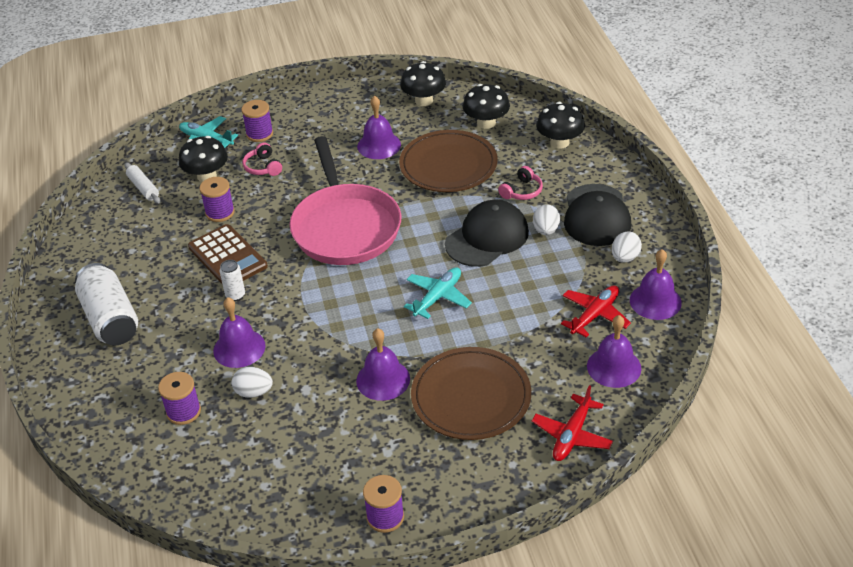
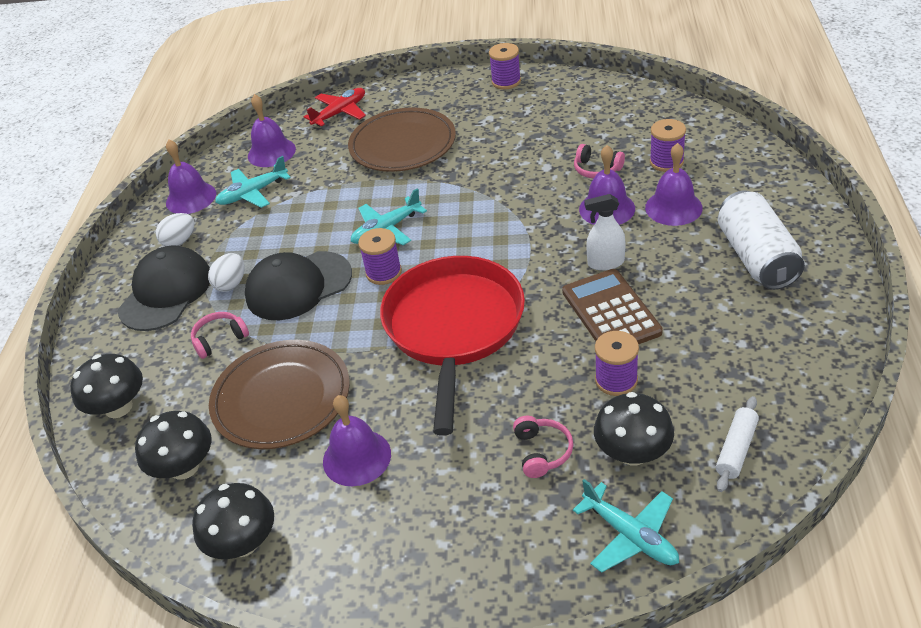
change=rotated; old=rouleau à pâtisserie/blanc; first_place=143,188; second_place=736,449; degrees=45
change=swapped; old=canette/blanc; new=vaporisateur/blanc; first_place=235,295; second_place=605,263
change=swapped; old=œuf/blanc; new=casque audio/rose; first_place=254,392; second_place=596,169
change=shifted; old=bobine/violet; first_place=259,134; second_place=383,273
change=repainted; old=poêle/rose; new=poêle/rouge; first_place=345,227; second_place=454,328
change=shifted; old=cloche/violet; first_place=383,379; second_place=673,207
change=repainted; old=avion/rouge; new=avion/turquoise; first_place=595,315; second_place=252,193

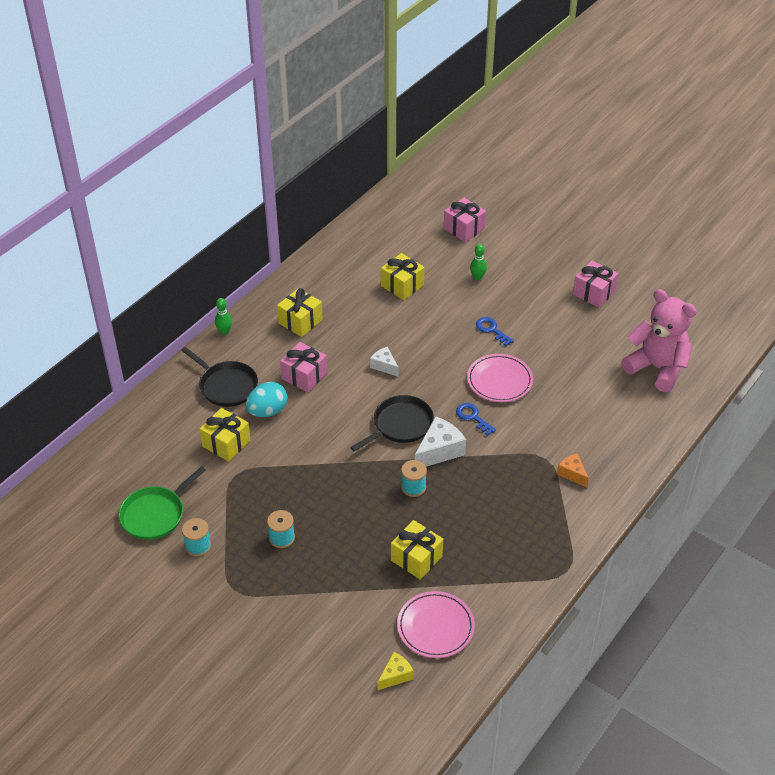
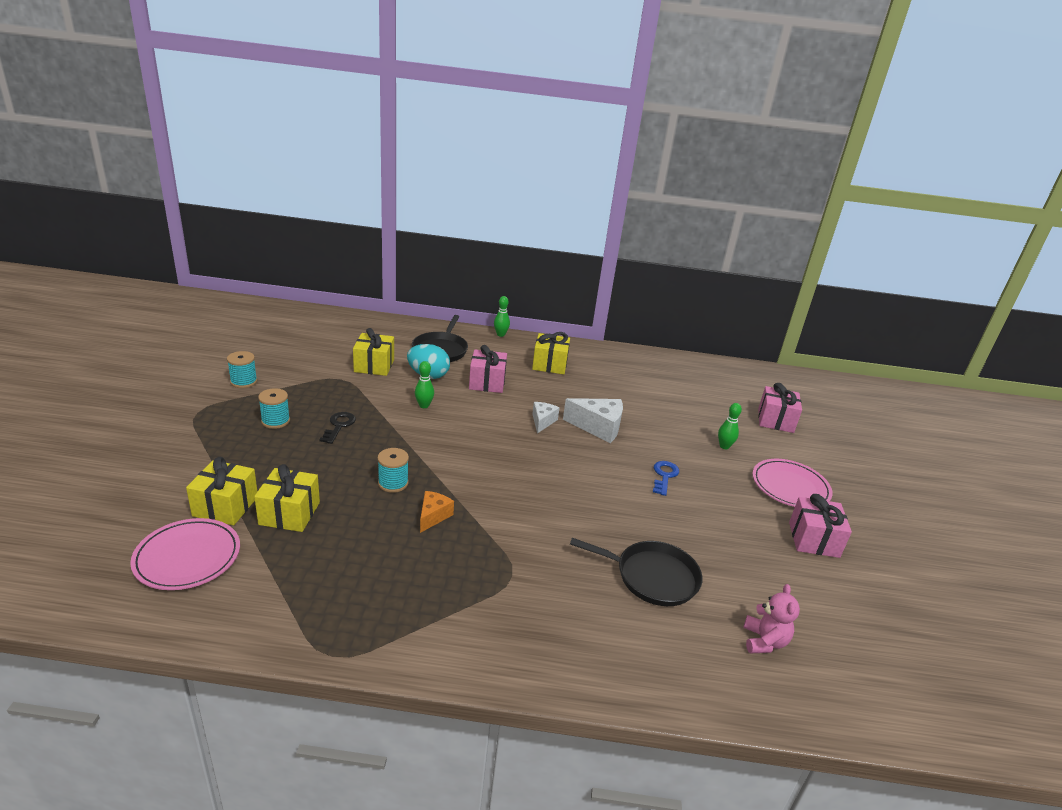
change=gone; old=poêle/vert; first_place=155,514
change=shifted; old=poêle/noir; first_place=400,425; second_place=652,577
change=gone; old=fromage/jaune; first_place=395,675
change=shifted; old=cadeau/jaune; first_place=402,285; second_place=225,506
change=shifted; old=fromage/blanc; first_place=439,451; second_place=598,427
change=gone; old=clé/bleu; first_place=473,417
change=shifted; old=assiette/rose; first_place=499,380; second_place=790,486
change=shifted; old=fromage/orange; first_place=572,474; second_place=433,516
change=scaled; old=ours en peluche/rose; first_place=657,368; second_place=764,641; factor=0.48
change=new; new=clé/noir; second_place=339,426
change=new; new=quille/vert; second_place=424,405

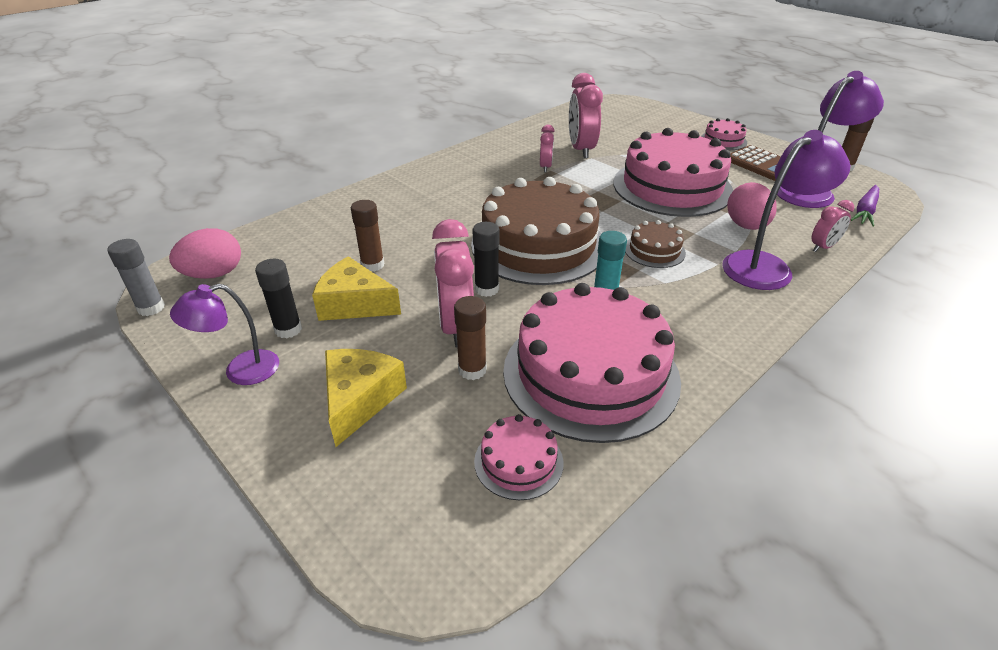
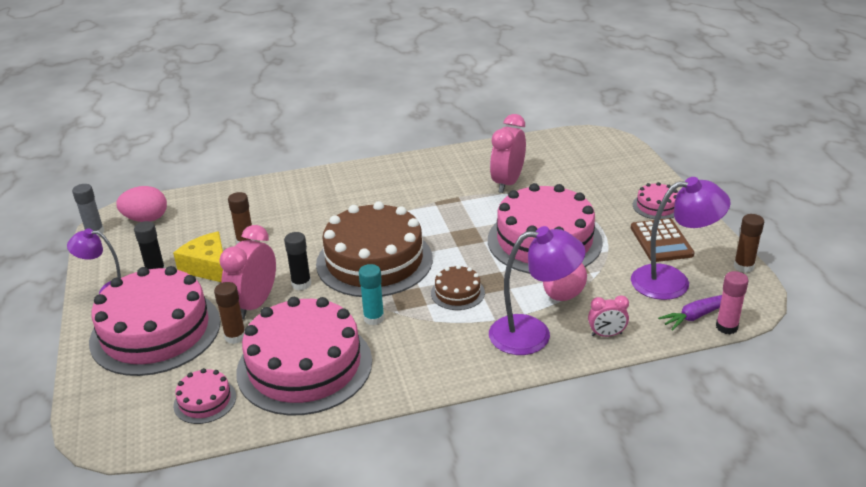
change=swapped; old=fromage/jaune; new=gâteau/rose; first_place=360,399; second_place=155,331
change=gone; old=réveil/rose; first_place=545,167
change=new; new=bâton de colle/rose; second_place=726,327

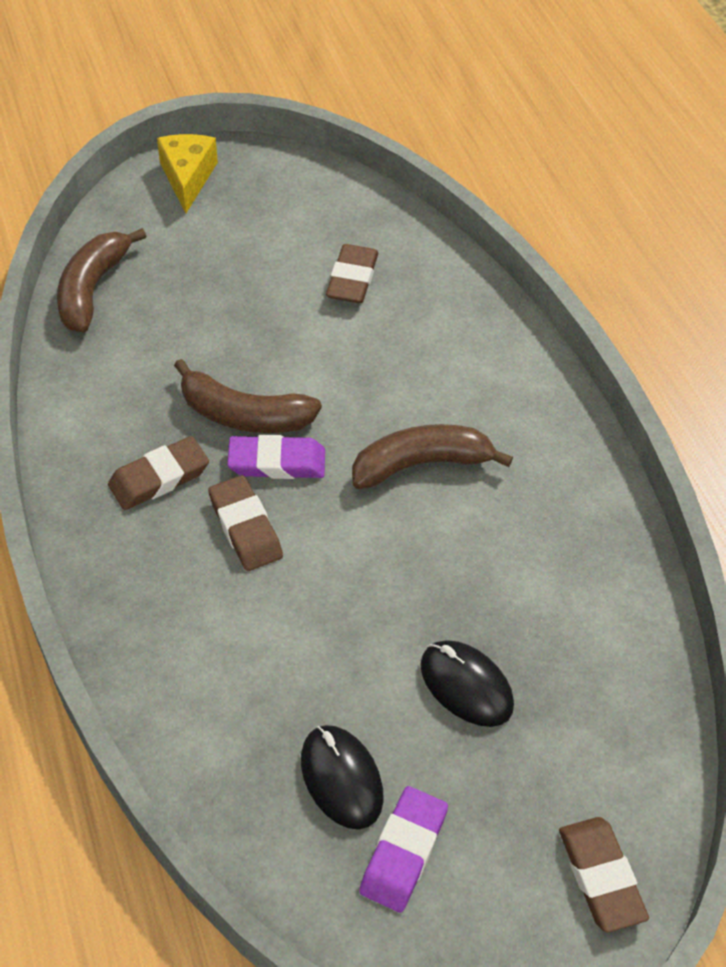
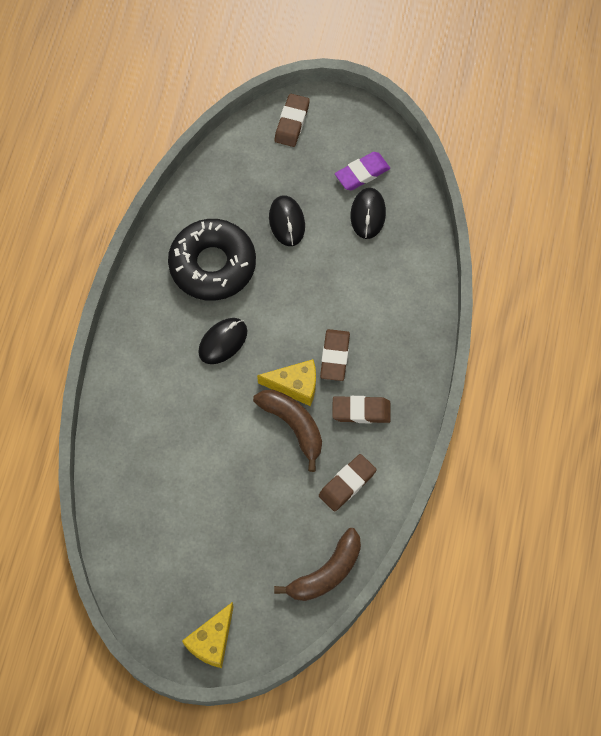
change=swapped; old=gomme/violet; new=fromage/jaune; first_place=277,462; second_place=295,385
change=shifted; old=gomme/marron; first_place=352,279; second_place=347,484
change=swapped; old=banane/marron; new=souris/noir; first_place=421,464; second_place=223,342
change=new; new=beignet/noir; second_place=212,265

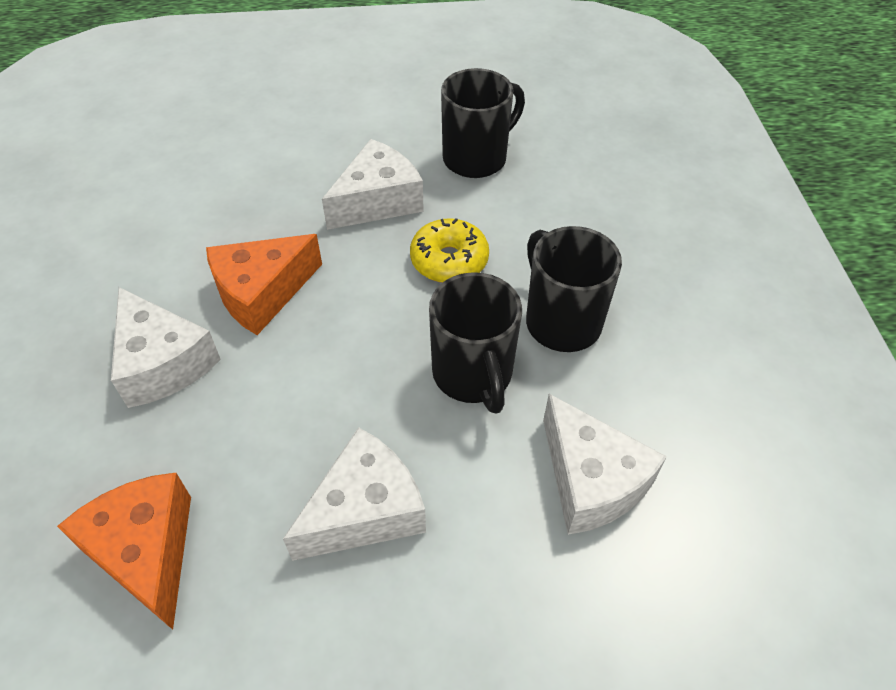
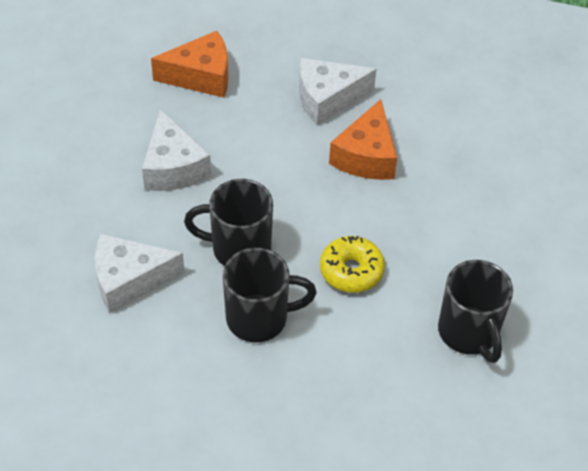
change=rotated; old=fromage/orange; first_place=262,293; second_place=366,156; degrees=-150
change=gone; old=fromage/blanc; first_place=377,201

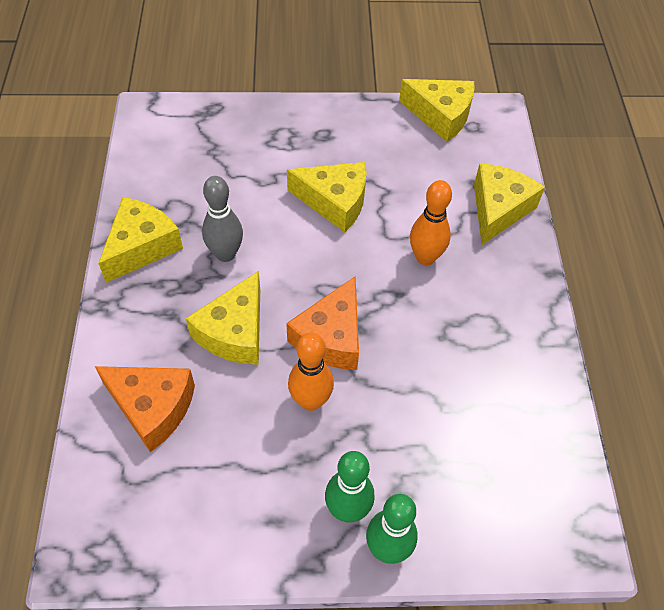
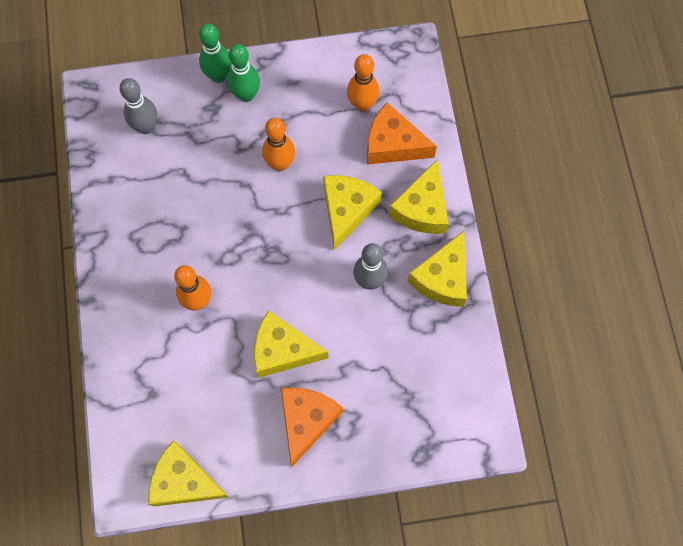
change=shifted; old=fromage/orange; first_place=331,337; second_place=306,421
change=shifted; old=fromage/jaune; first_place=498,209; second_place=422,208
change=new; new=quille/gris; second_place=146,127
change=new; new=quille/orange; second_place=362,104

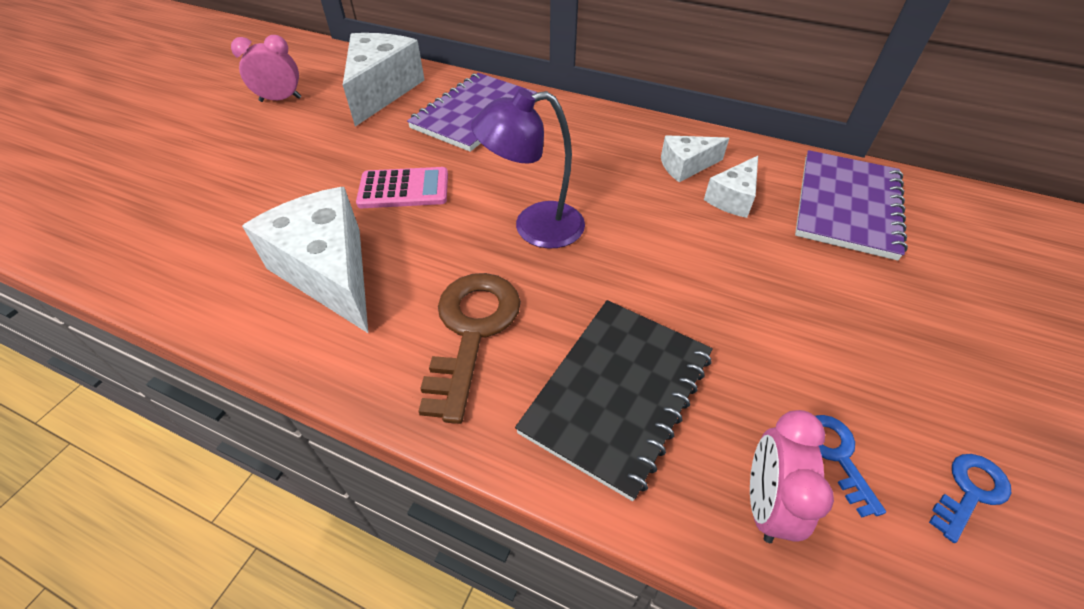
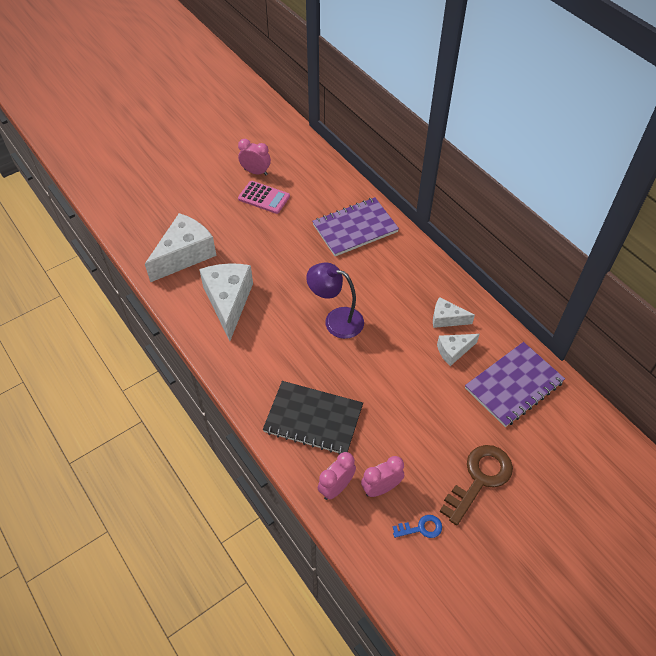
change=shifted; old=fromage/blanc; first_place=382,91; second_place=185,255
change=shifted; old=calculatrice/rose; first_place=404,189; second_place=264,197
change=shifted; old=clé/marron; first_place=471,331; second_place=479,478
change=rotated; old=carnet/noir; first_place=617,393; second_place=313,419; degrees=45
change=swapped; old=clé/bleu; new=réveil/rose; first_place=836,455; second_place=381,488

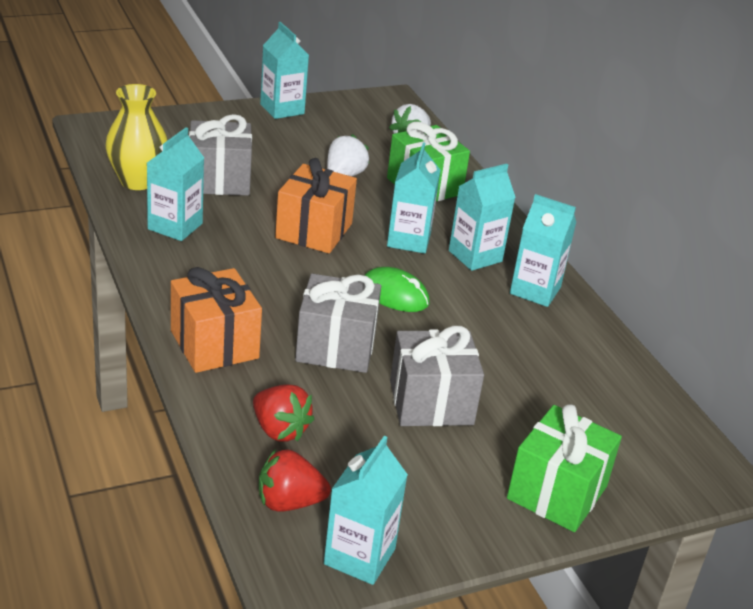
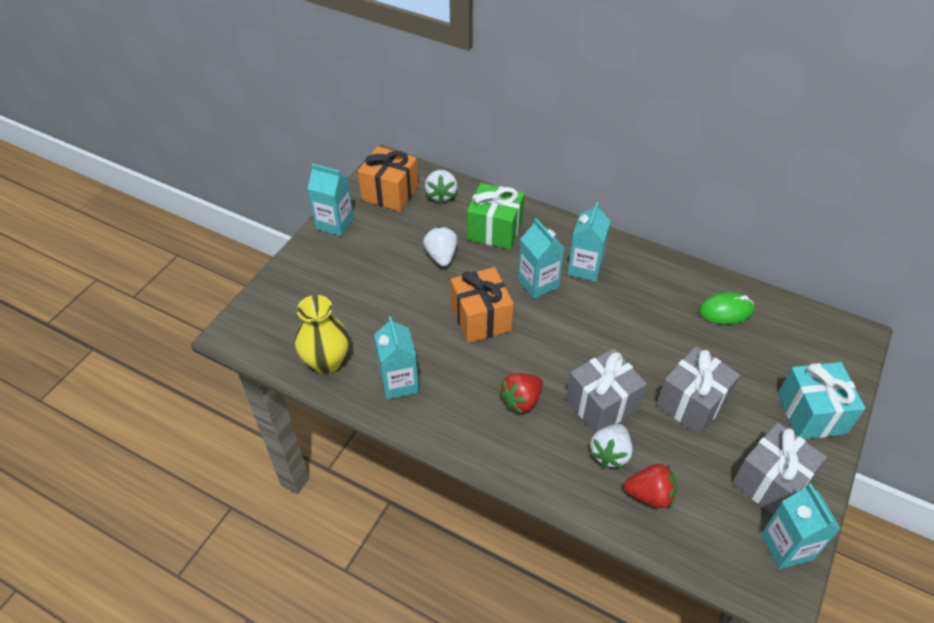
change=shifted; old=cadeau/orange; first_place=214,344; second_place=390,193
change=shifted; old=cadeau/gris; first_place=219,180; second_place=770,482
change=shifted; old=fraise/rouge; first_place=289,502; second_place=521,400
change=shifted; old=souris/vert; first_place=395,294; second_place=725,310
change=repainted; old=cadeau/vert; new=cadeau/turquoise; first_place=557,492; second_place=811,413
change=gone; old=brique de lait/turquoise; first_place=535,290
change=new; new=fraise/blanc; second_place=610,453

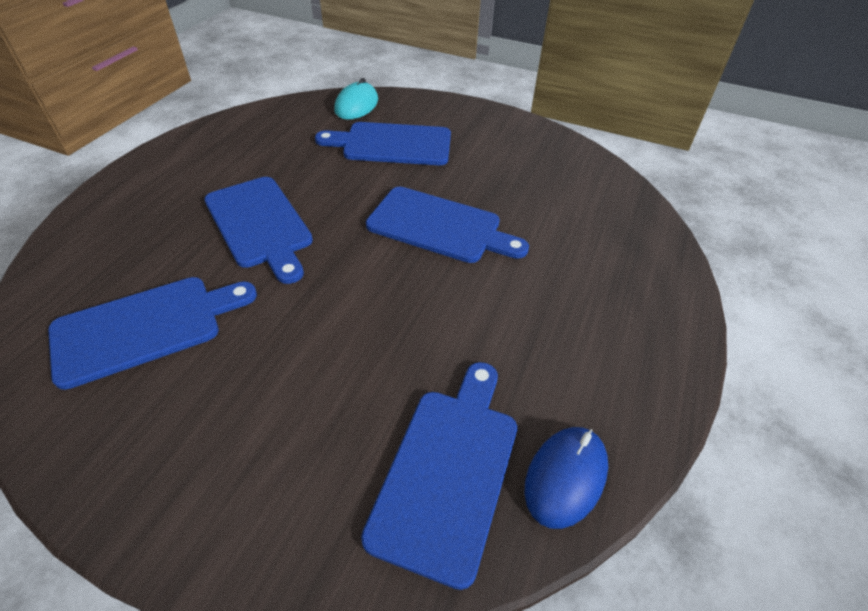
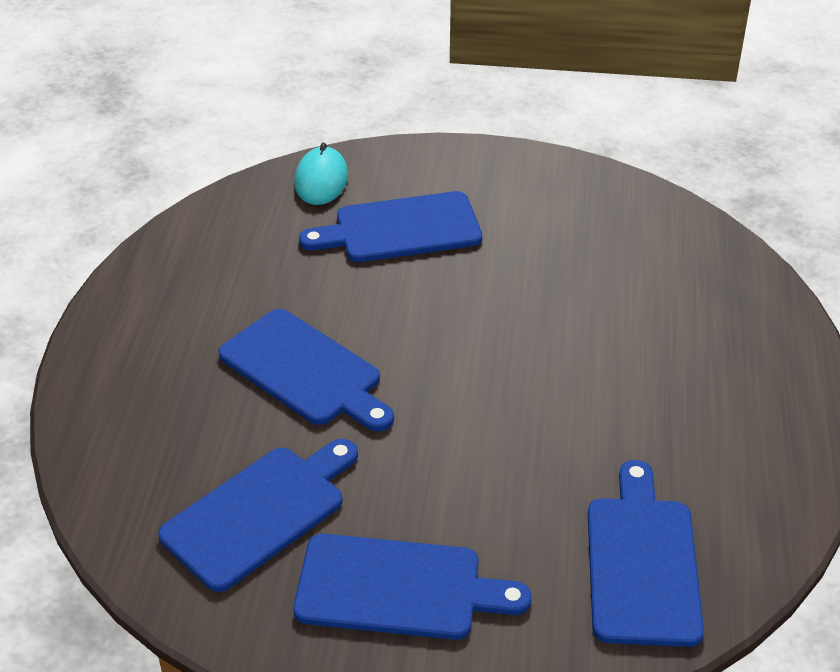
change=shifted; old=planche à découper/bleu; first_place=439,226; second_place=397,588
change=gone; old=souris/bleu; first_place=565,477

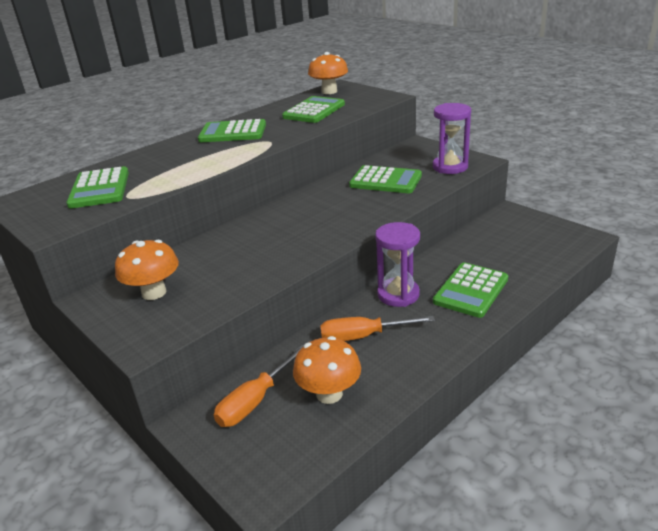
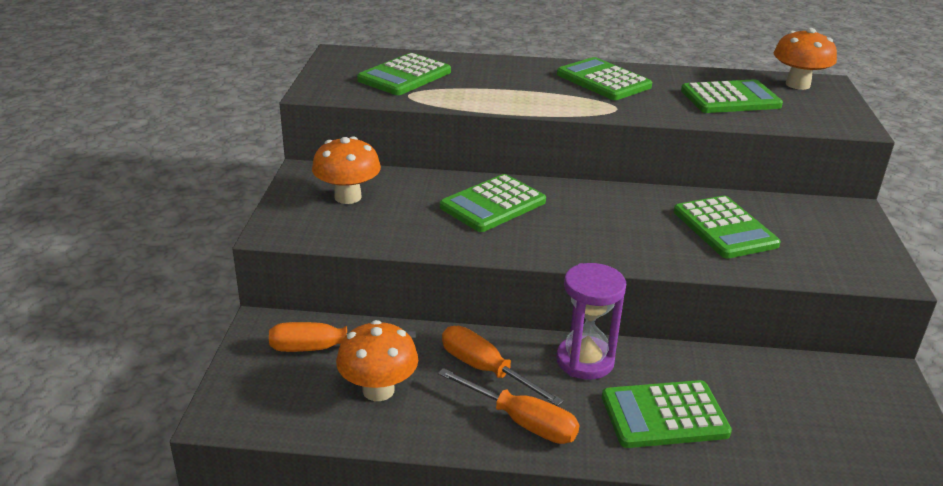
change=gone; old=sablier/violet; first_place=450,167
change=new; new=tournevis/orange; second_place=522,422
change=new; new=calculatrice/vert; second_place=493,204

